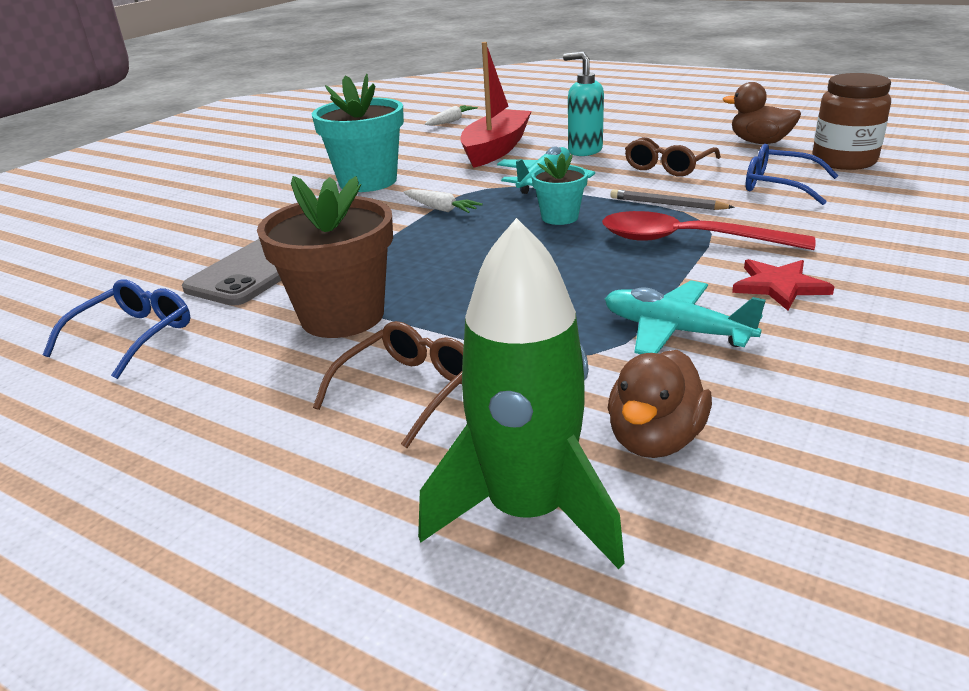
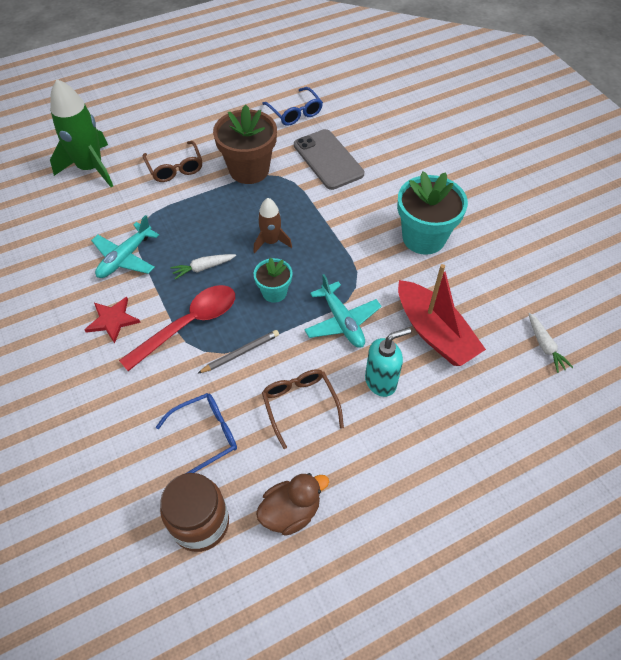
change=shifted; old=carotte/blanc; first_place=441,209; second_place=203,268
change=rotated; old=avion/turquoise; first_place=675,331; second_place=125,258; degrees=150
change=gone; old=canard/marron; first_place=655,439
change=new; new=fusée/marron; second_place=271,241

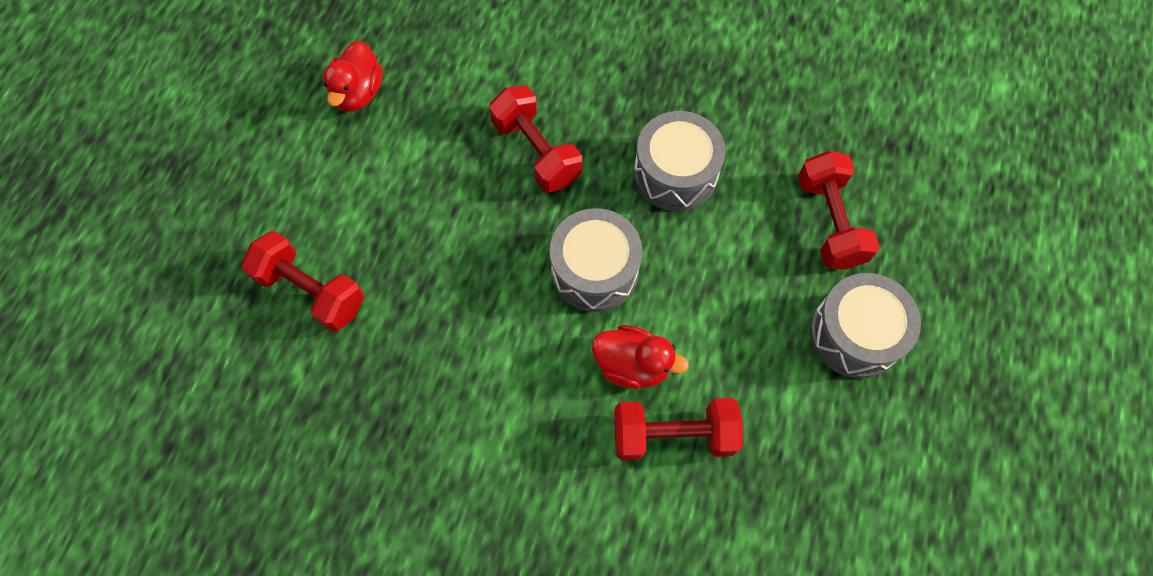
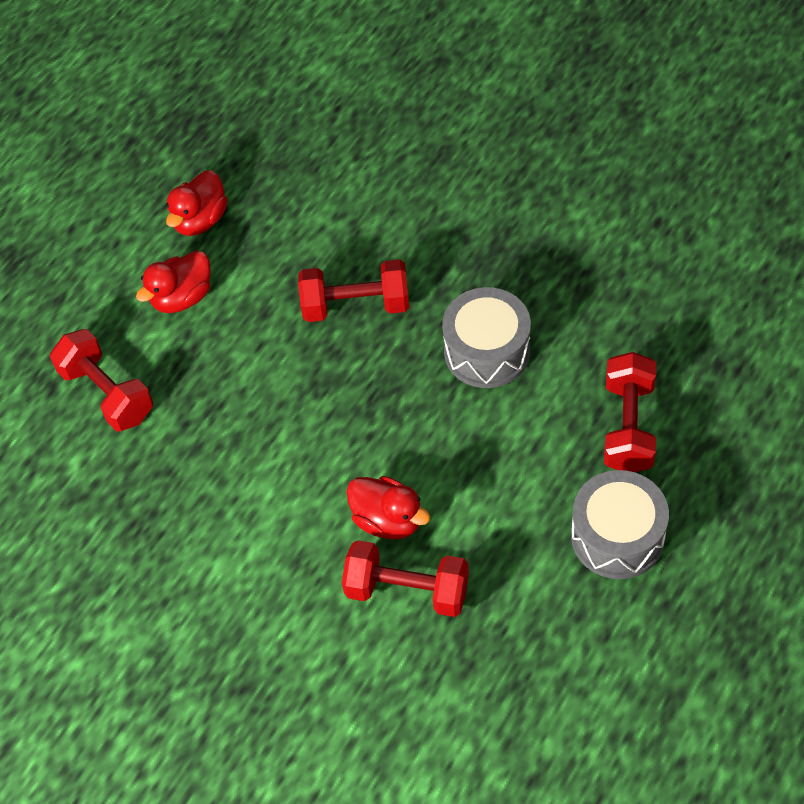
change=rotated; old=haltère/rouge; first_place=536,151; second_place=356,305; degrees=-75
change=gone; old=tambour/gris; first_place=594,270
change=new; new=canard/rouge; second_place=182,297

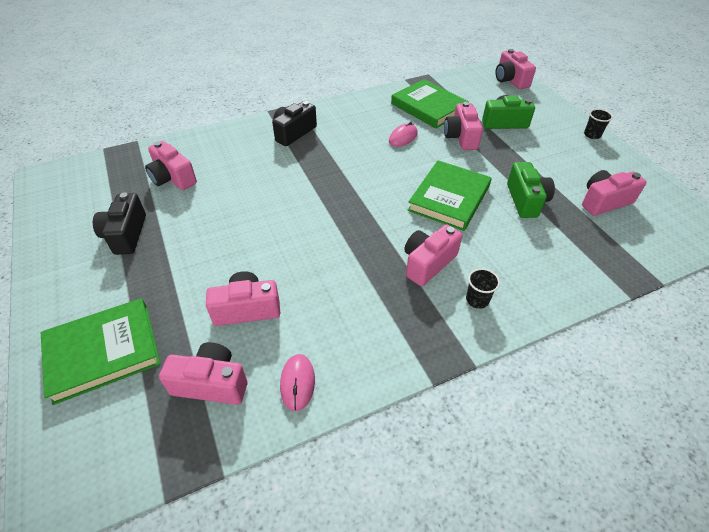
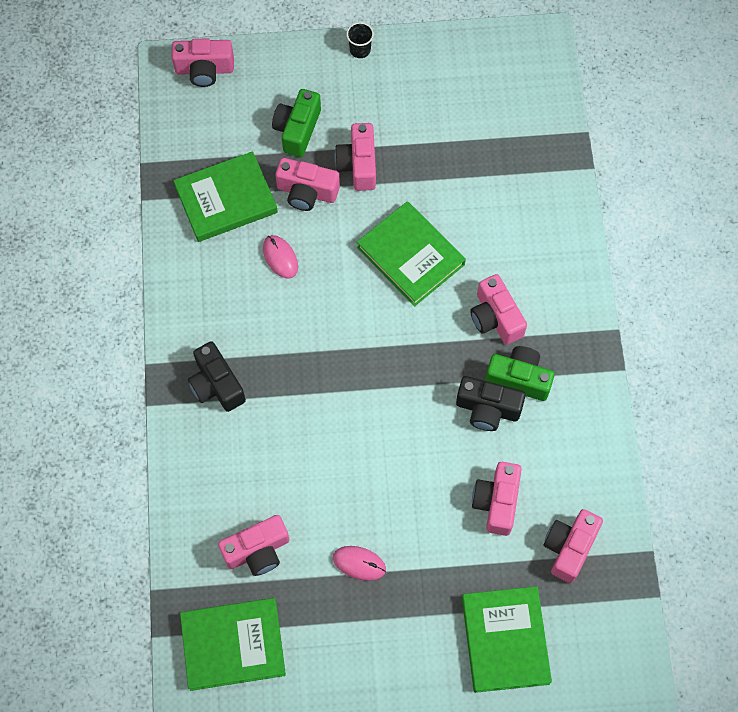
change=shifted; old=appareil photo/noir; first_place=126,234; second_place=487,409
change=shifted; old=souris/rose; first_place=297,383; second_place=359,563
change=gone; old=gobelet/noir; first_place=477,300
change=shifted; old=appareil photo/vert; first_place=526,200; second_place=519,378
change=shifted; old=appareil photo/rose; first_place=604,202; second_place=358,165
change=new; new=livre/vert; second_place=233,645

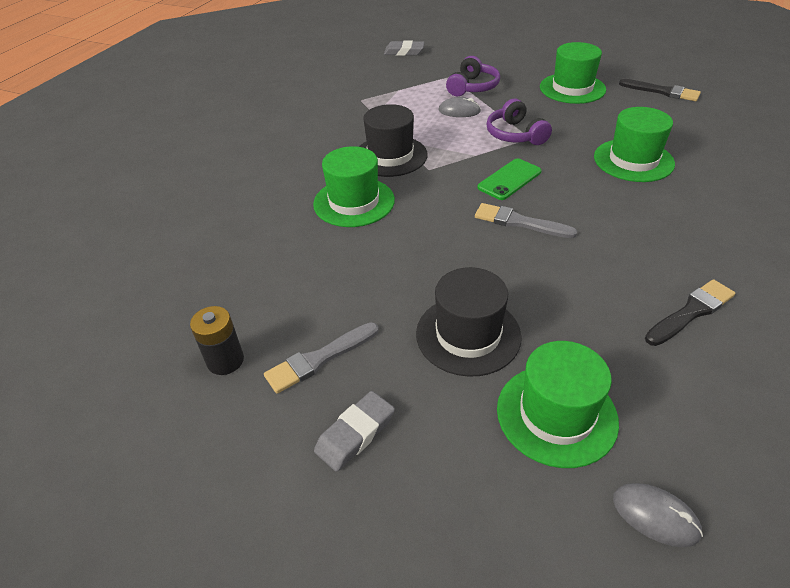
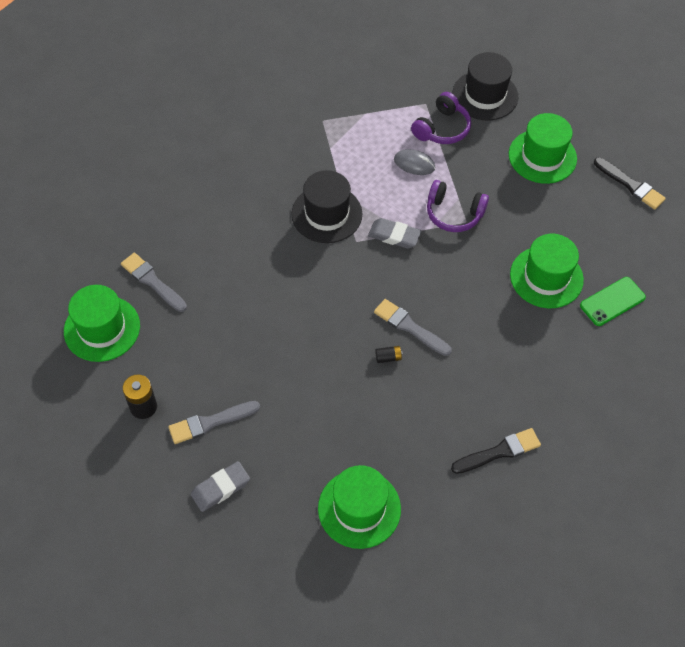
change=shifted; old=chapeau/vert; first_place=354,202; second_place=102,328
change=shifted; old=gomme/gris; first_place=404,52; second_place=394,236
change=shifted; old=chapeau/noir; first_place=468,335; second_place=485,95
change=shifted; old=téléphone/vert; first_place=509,179; second_place=612,301
change=rotated; old=casque audio/violet; first_place=515,135; second_place=454,213; degrees=-60
change=gone; old=souris/gris; first_place=655,516
change=new; new=pinceau/gris; second_place=152,281
change=new; new=pile/noir; second_place=388,357

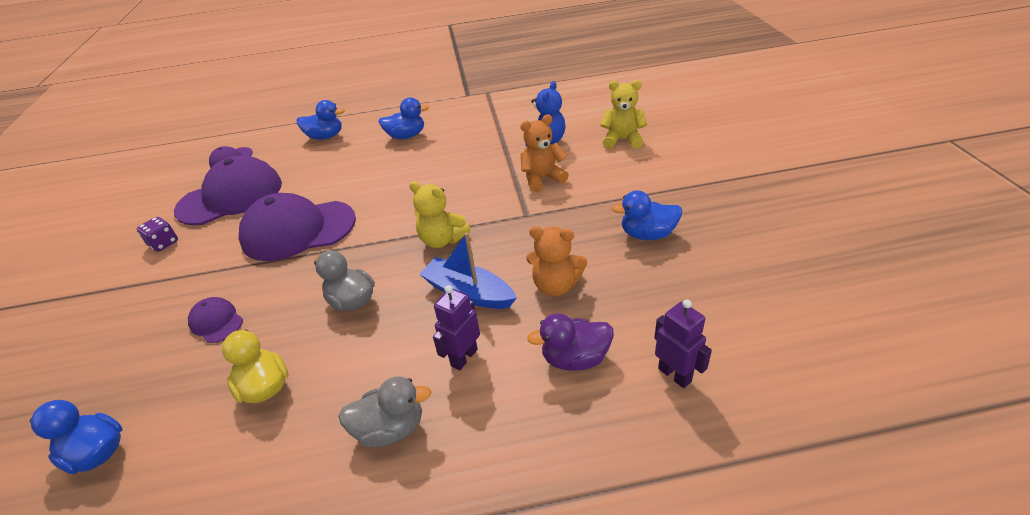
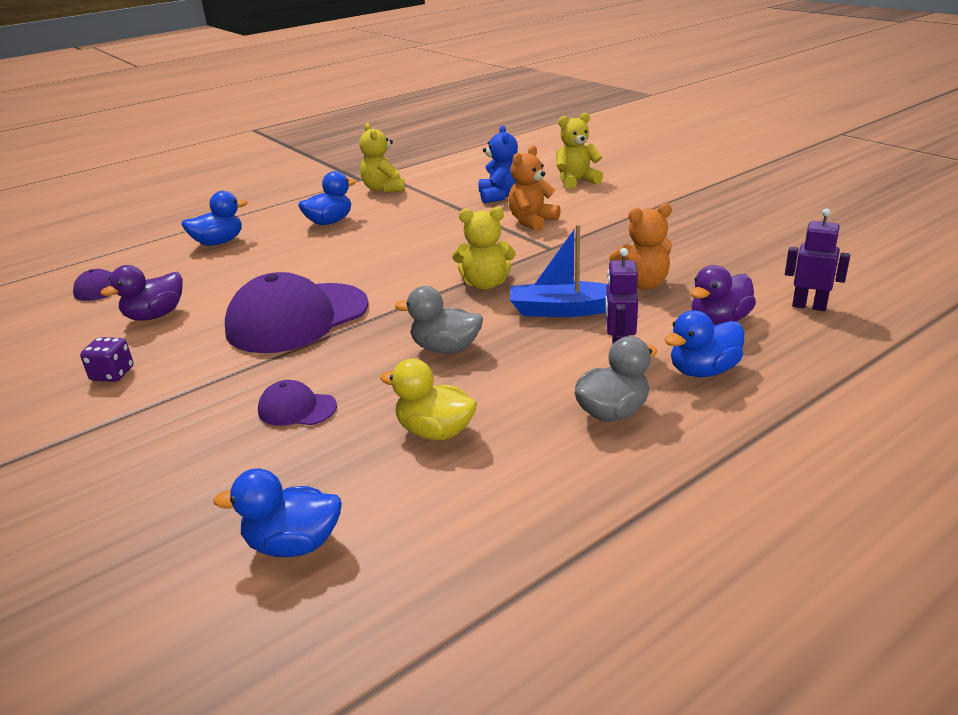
change=swapped; old=casquette/violet; new=canard/violet; first_place=231,197; second_place=155,315
change=shifted; old=canard/bleu; first_place=647,234; second_place=703,371
change=new; new=ours en peluche/jaune; second_place=384,189

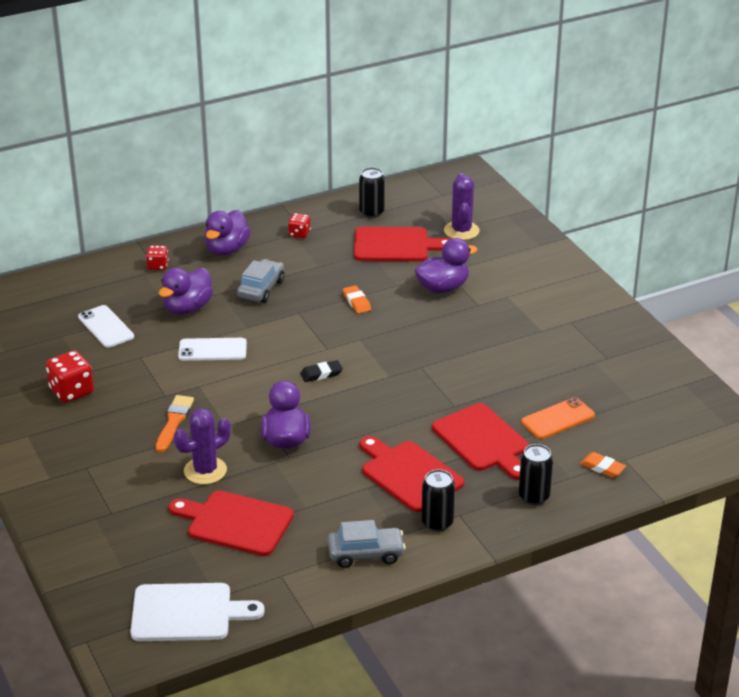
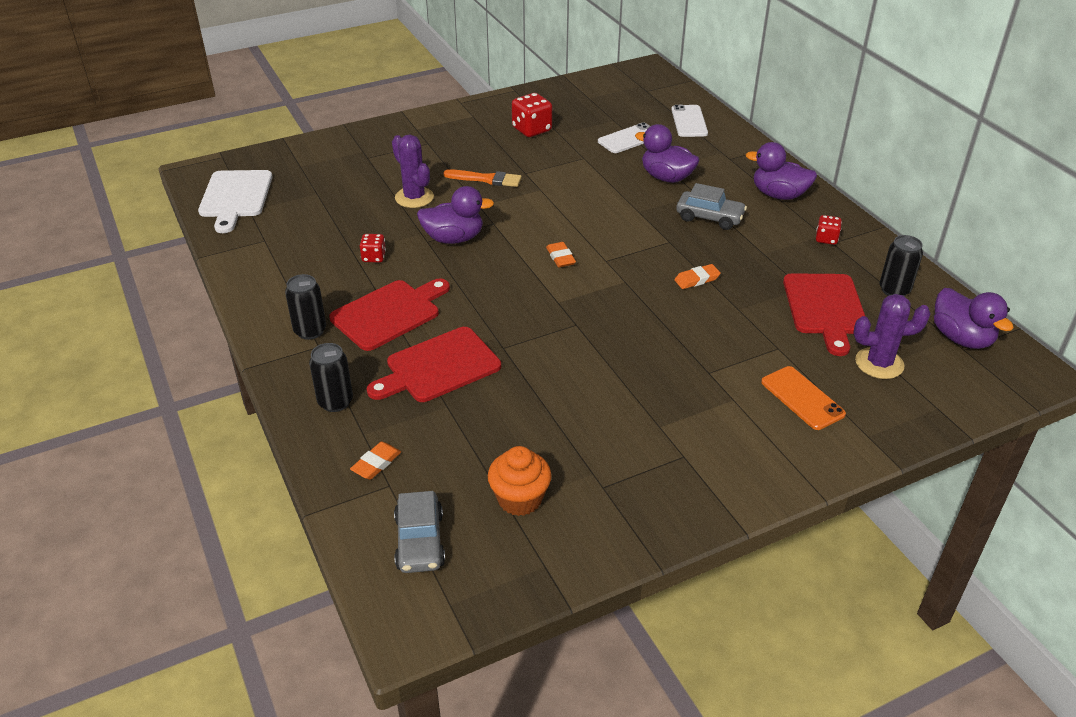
change=shifted; old=dé/rouge; first_place=158,266; second_place=374,257
change=gone; old=planche à découper/rouge; first_place=235,523
change=shifted; old=téléphone/blanc; first_place=212,350; second_place=689,121
change=repainted; old=gomme/noir; new=gomme/orange; first_place=321,374; second_place=560,257
change=shifted; old=voiture/gris; first_place=366,554; second_place=420,541
change=shifted; old=canard/violet; first_place=443,288; second_place=961,338
change=shifted; old=téléphone/orange; first_place=558,419; second_place=802,398
change=new; new=muffin/orange; second_place=519,499

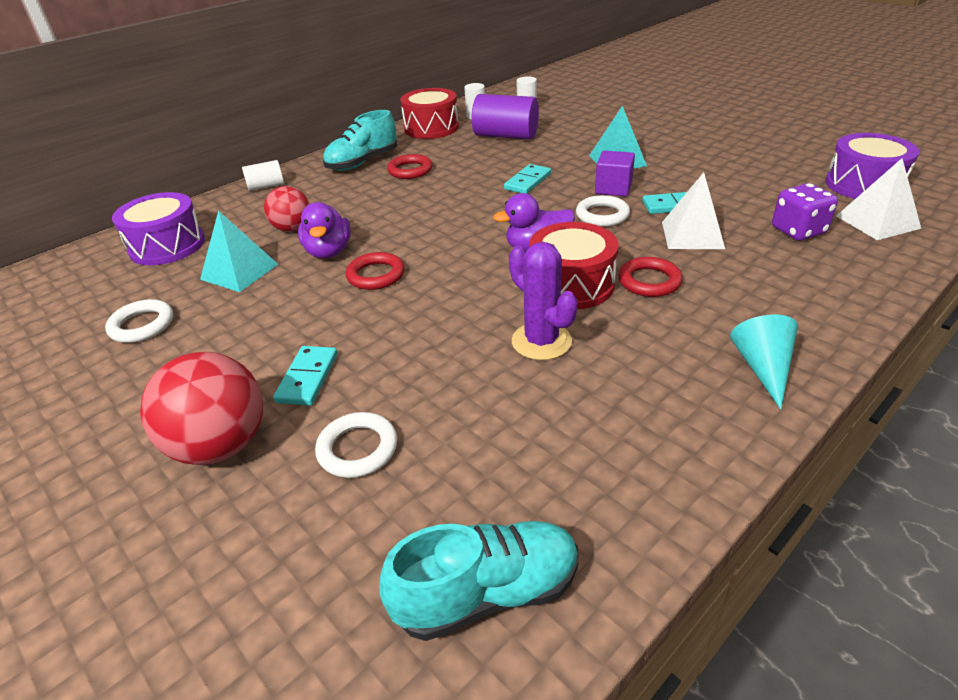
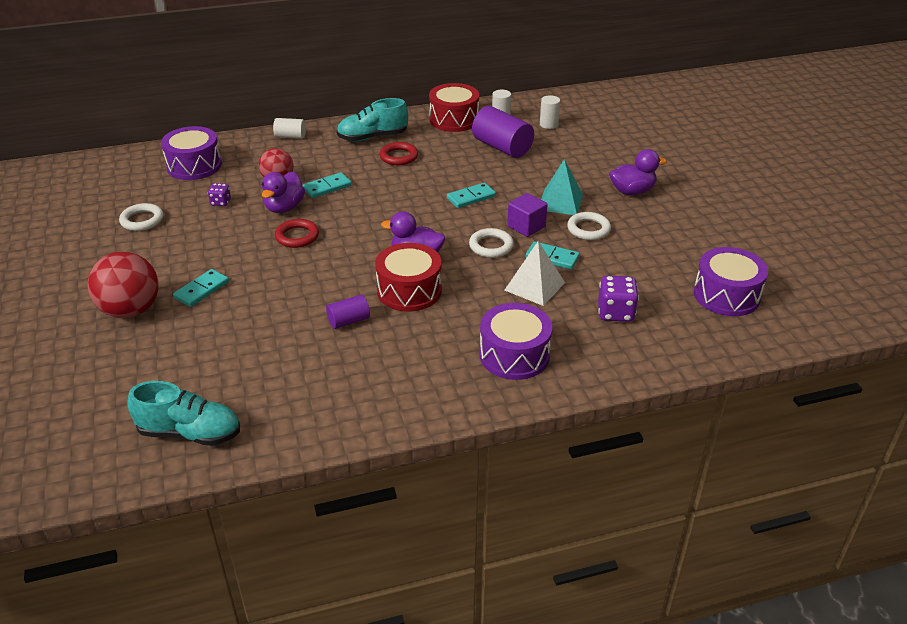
change=swapped; old=pyramide/turquoise; new=dé/violet; first_place=239,271; second_place=220,202
change=shifted; old=anneau/blanc; first_place=357,449; second_place=588,229
change=swapped; old=cactus/violet; new=cylindre/violet; first_place=541,341; second_place=349,321
change=gone; old=anneau/rouge; first_place=649,281
change=gone; old=cône/turquoise; first_place=762,367
change=gone; old=pyramide/blanc; first_place=877,222
change=new; new=domino/turquoise; second_place=327,187
change=new; new=tambour/violet; second_place=514,355
change=new; new=canard/violet; second_place=632,191

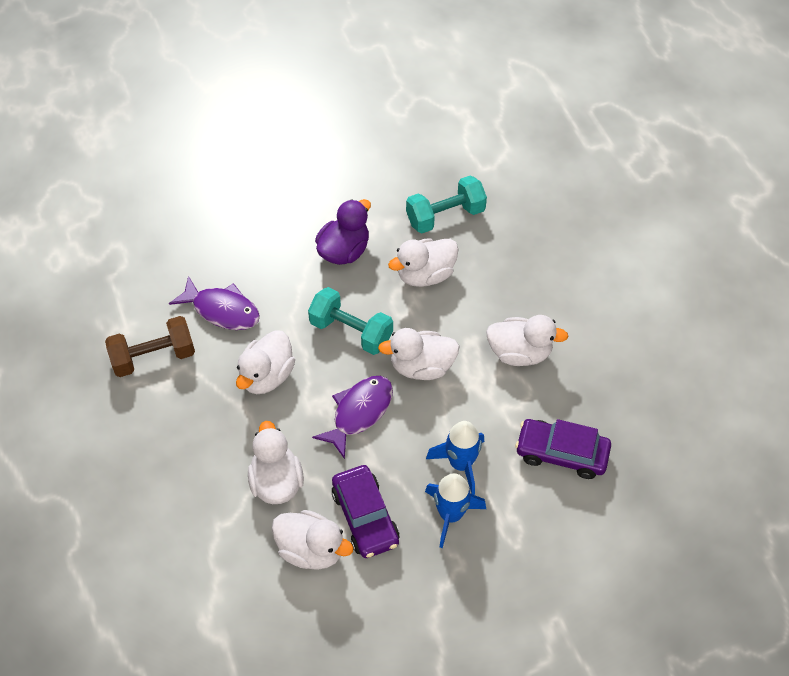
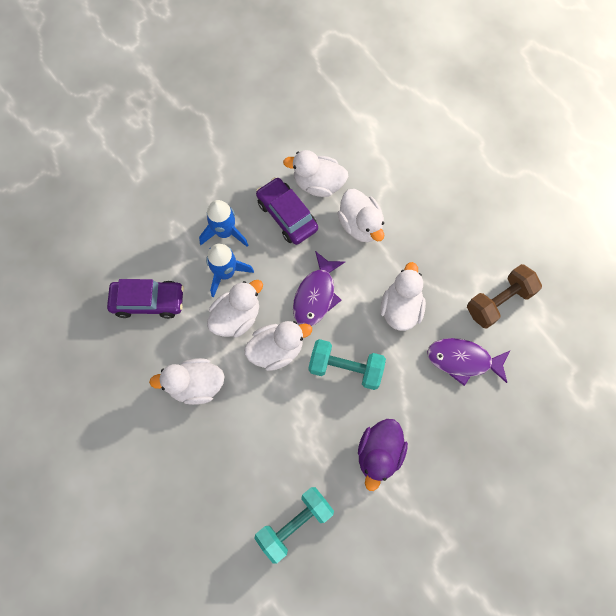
change=shifted; old=canard/blanc; first_place=425,275; second_place=236,317

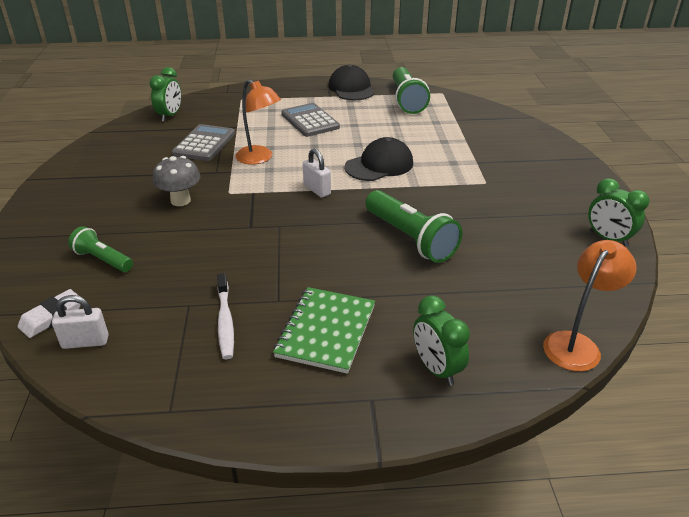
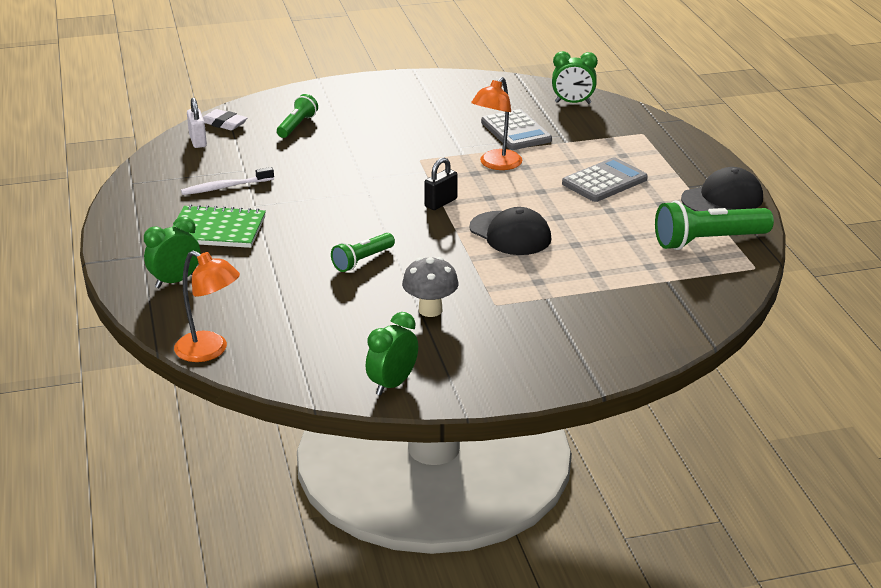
change=shifted; old=champignon/gris; first_place=180,201; second_place=430,310
change=rotated; old=calculatrice/gris; first_place=204,144; second_place=516,131; degrees=60
change=repainted; old=cadenas/blanc; new=cadenas/noir; first_place=317,190; second_place=441,203
change=scaled; old=lampe de poche/vert; first_place=410,238; second_place=362,261; factor=0.59

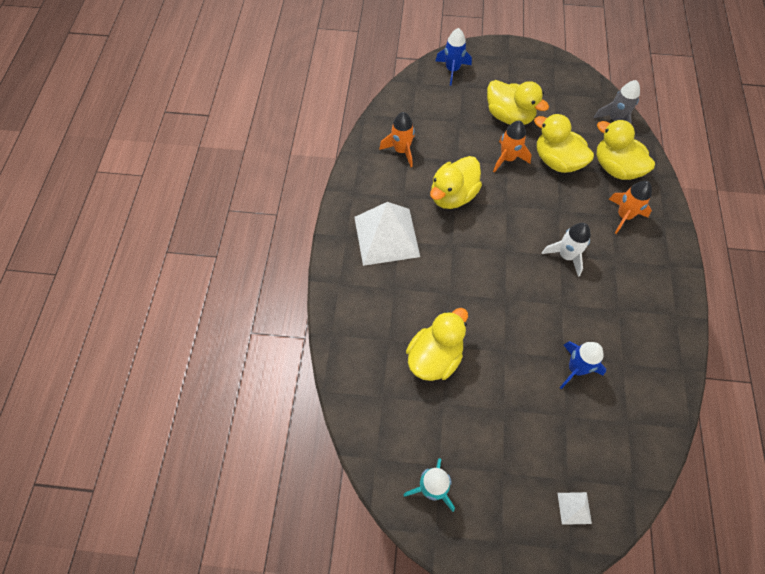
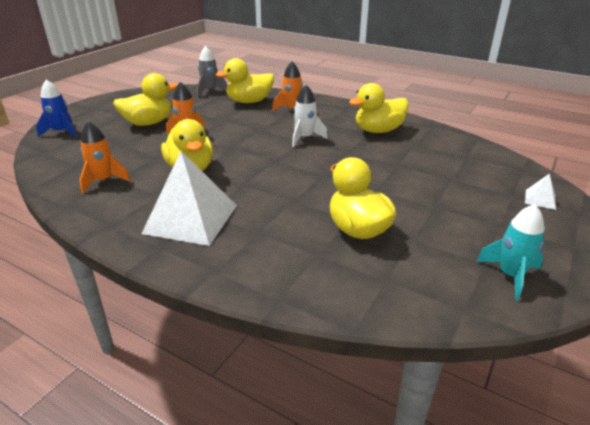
change=shifted; old=canard/jaune; first_place=557,161; second_place=378,130
change=gone; old=fusée/bleu; first_place=576,368

